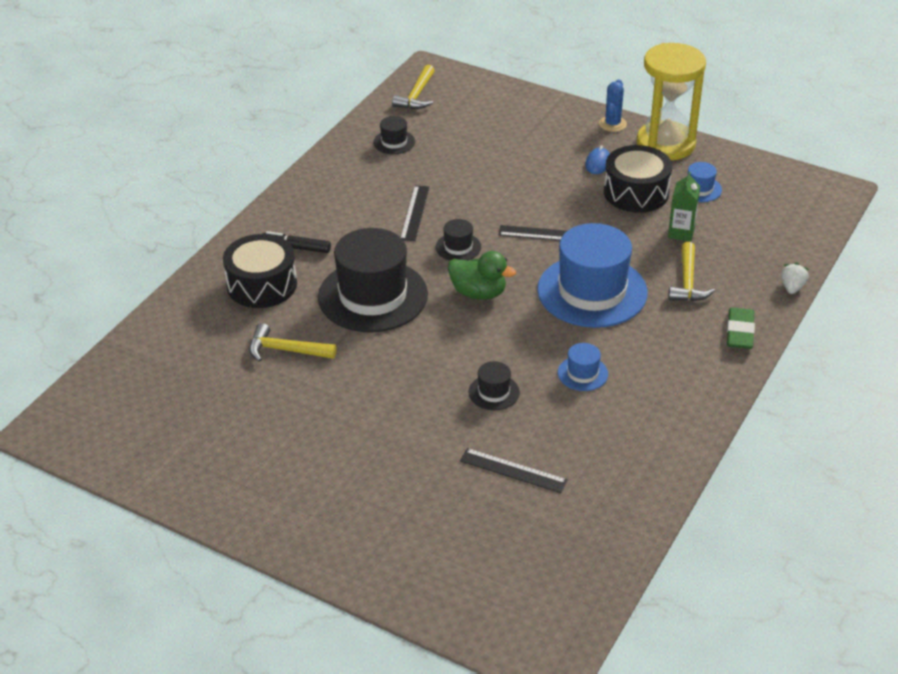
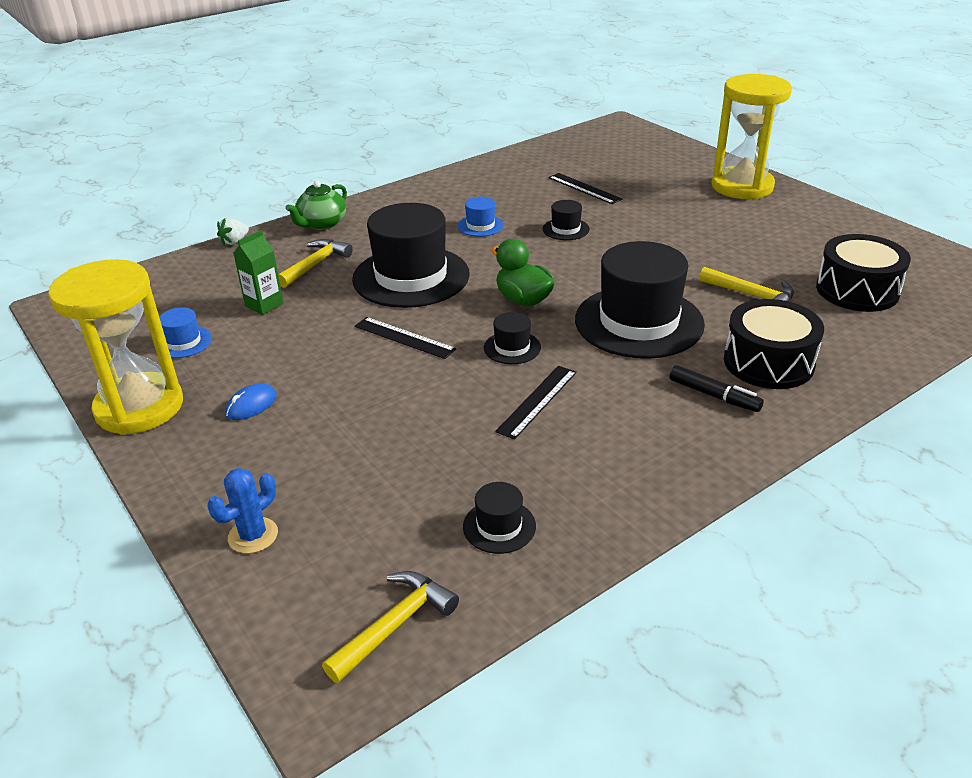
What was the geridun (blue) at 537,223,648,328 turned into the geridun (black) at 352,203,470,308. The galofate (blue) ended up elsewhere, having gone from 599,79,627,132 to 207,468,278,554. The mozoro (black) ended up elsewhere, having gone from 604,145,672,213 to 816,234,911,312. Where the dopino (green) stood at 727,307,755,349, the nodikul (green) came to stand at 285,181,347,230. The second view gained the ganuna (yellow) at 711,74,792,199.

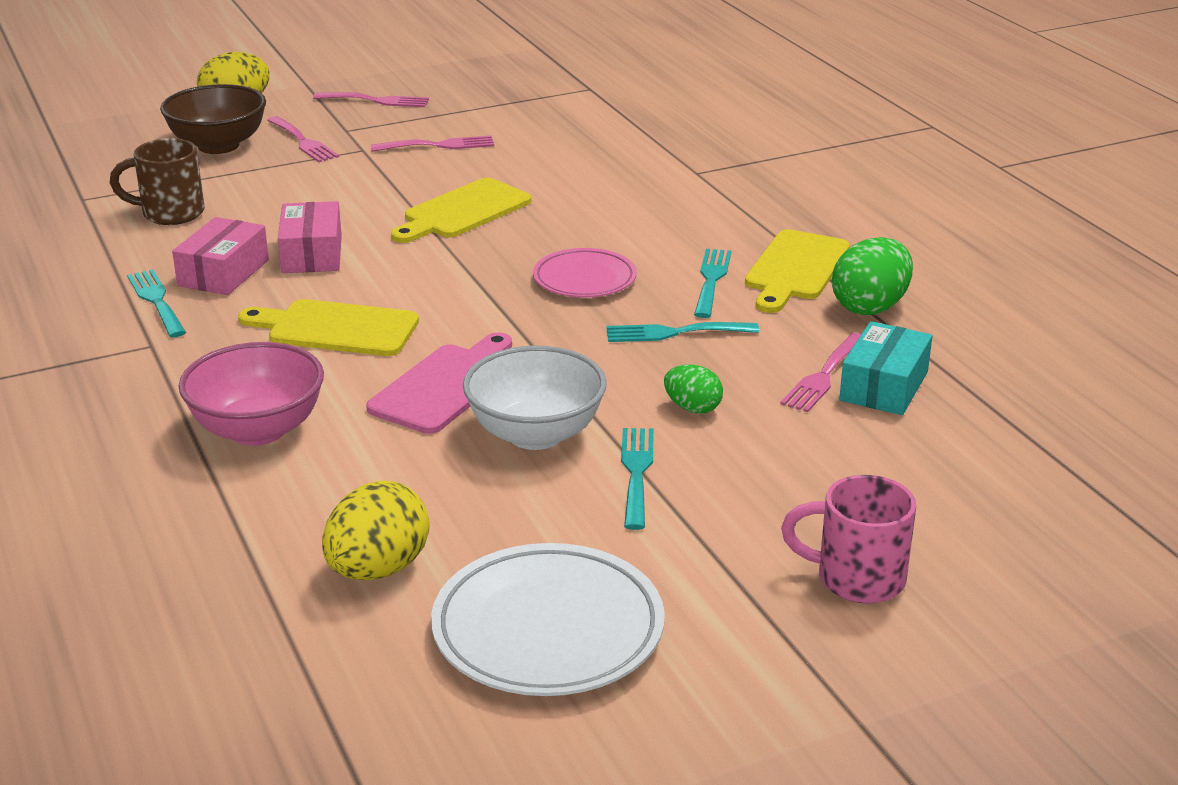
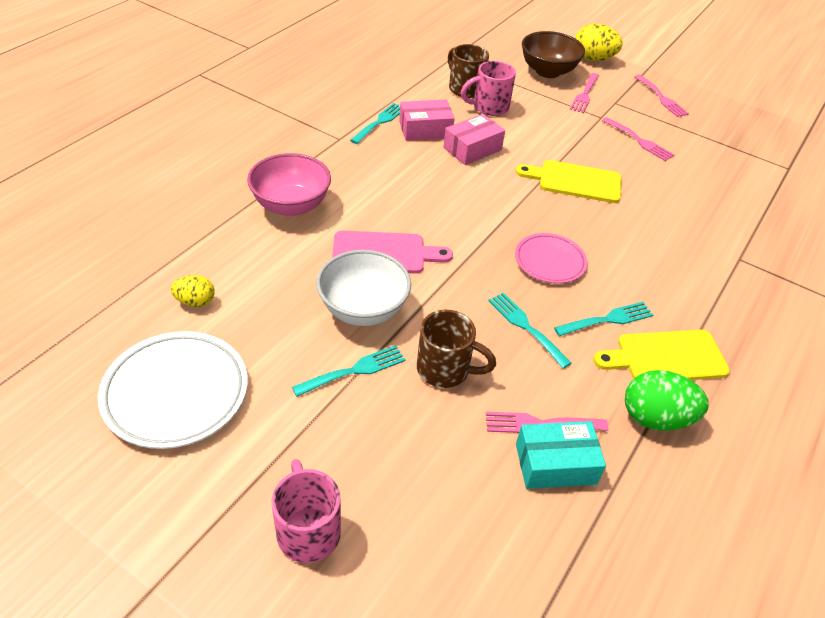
The second view lost the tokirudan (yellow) at 238,299,419,356. The size of the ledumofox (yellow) at 322,481,429,580 changed by a factor of 0.59. Where the ledumofox (green) stood at 664,365,723,414, the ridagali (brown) came to stand at 417,310,496,388. The second view gained the ridagali (pink) at 461,61,516,116.

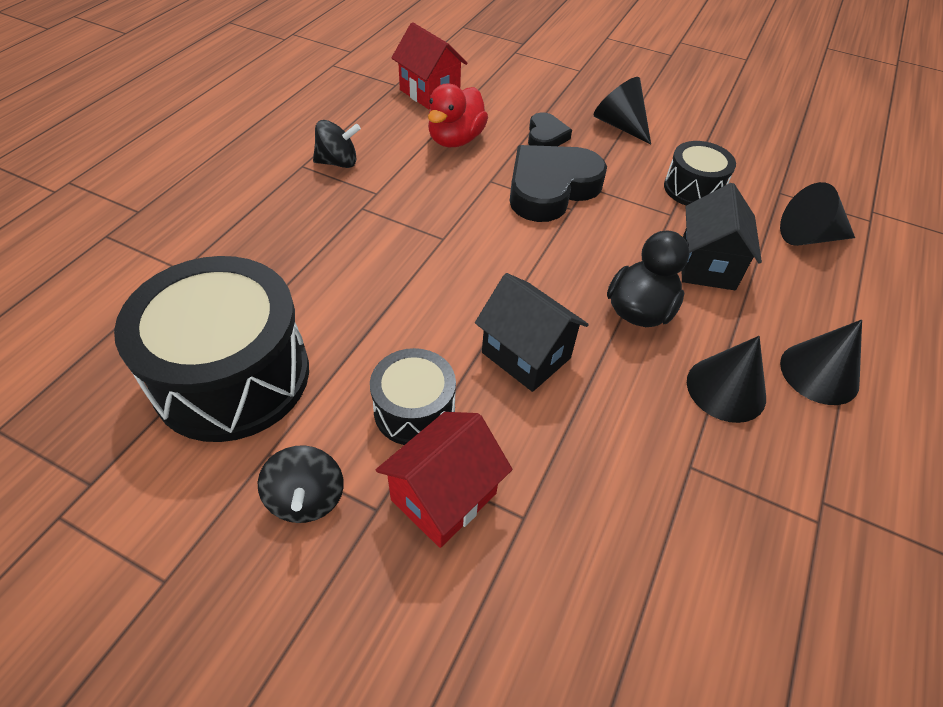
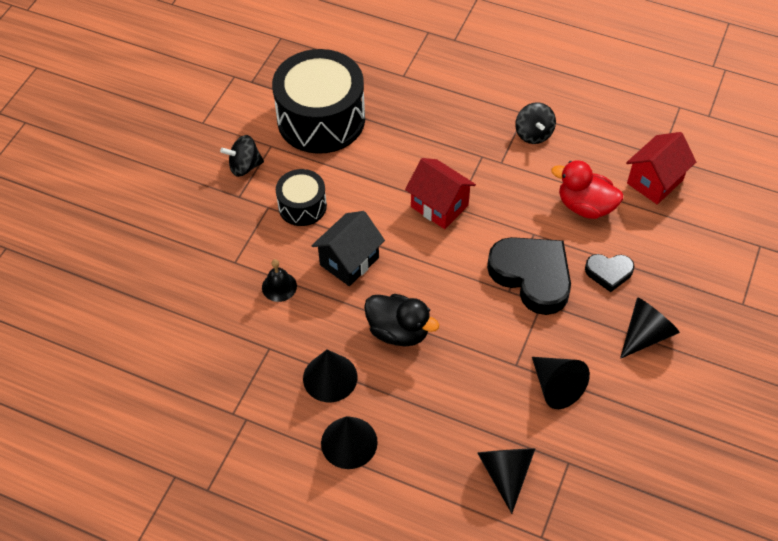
The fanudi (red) ended up elsewhere, having gone from 376,412,512,548 to 405,158,476,229. Where the mozoro (black) stood at 664,141,736,206, the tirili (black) came to stand at 532,357,590,409. The second view lost the fanudi (black) at 681,183,762,290. The second view gained the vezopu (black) at 262,259,297,302.

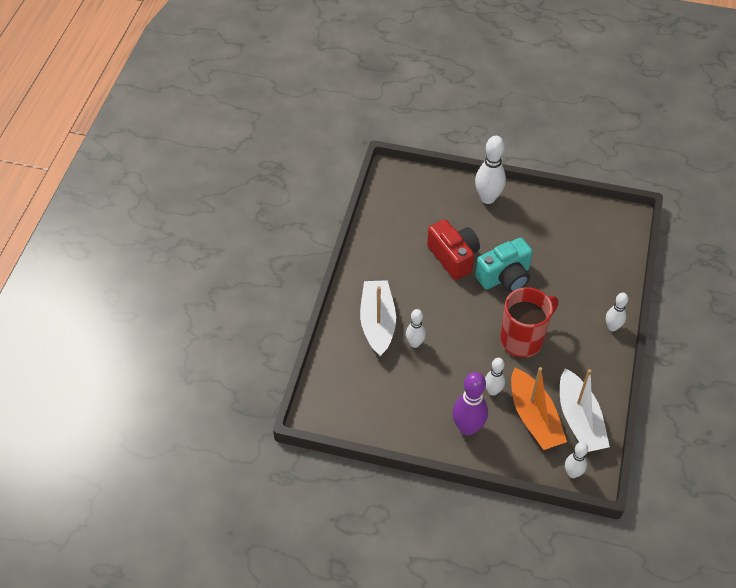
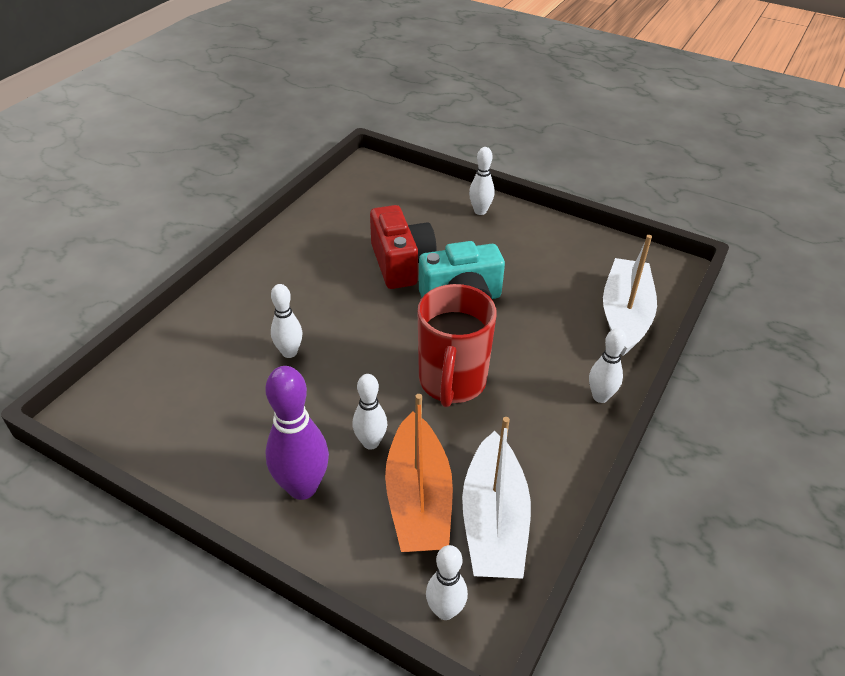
The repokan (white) ended up elsewhere, having gone from 360,280,396,356 to 603,235,657,356. The size of the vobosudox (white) at 475,136,506,204 changed by a factor of 0.60. The ridagali (red) at 500,287,558,358 ended up facing another way, 120 degrees clockwise from before.

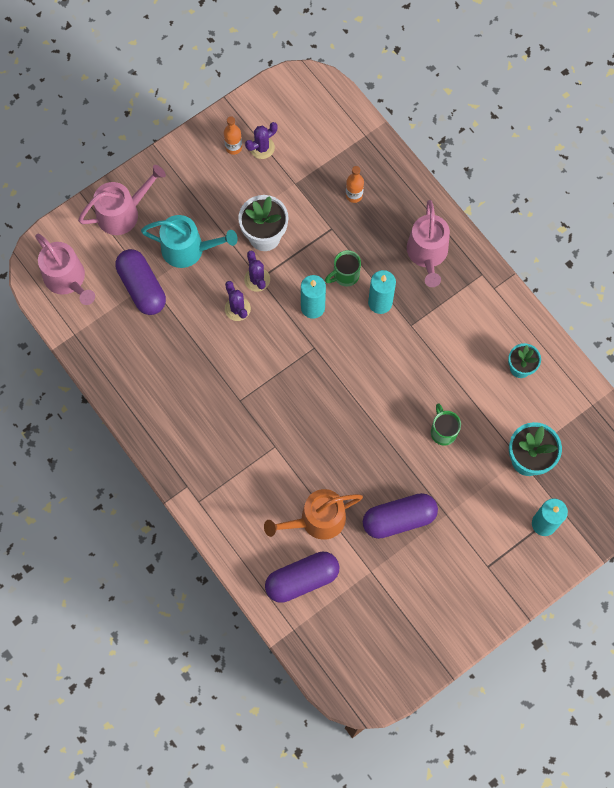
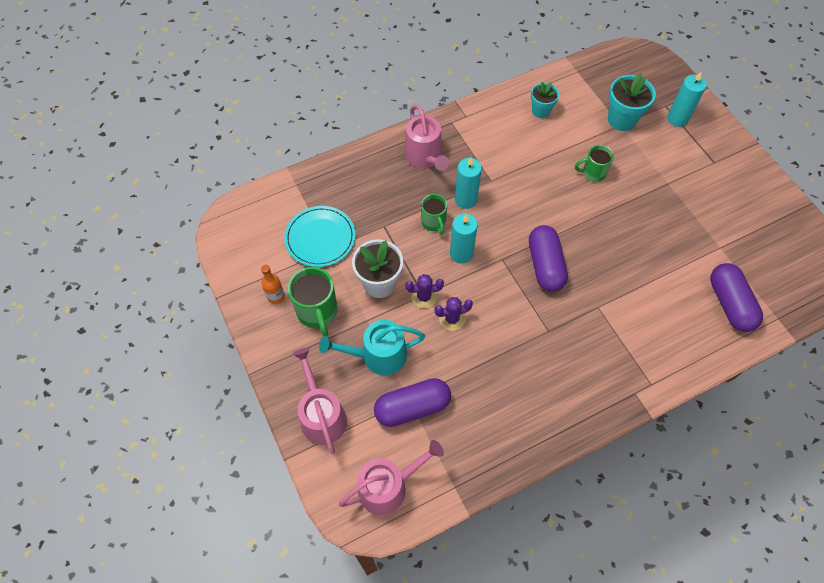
The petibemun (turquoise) at 141,215,238,268 ended up facing another way, 120 degrees counterclockwise from before. The second view lost the galofate (purple) at 245,122,277,159. The second view lost the petibemun (orange) at 264,489,363,540. The second view lost the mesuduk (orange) at 346,166,364,203. The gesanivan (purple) ended up elsewhere, having gone from 363,493,438,539 to 529,225,568,292. The petibemun (pink) at 407,200,450,287 ended up facing another way, 60 degrees clockwise from before. The second view gained the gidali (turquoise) at 284,206,356,267. The second view gained the ridagali (green) at 288,267,338,336.

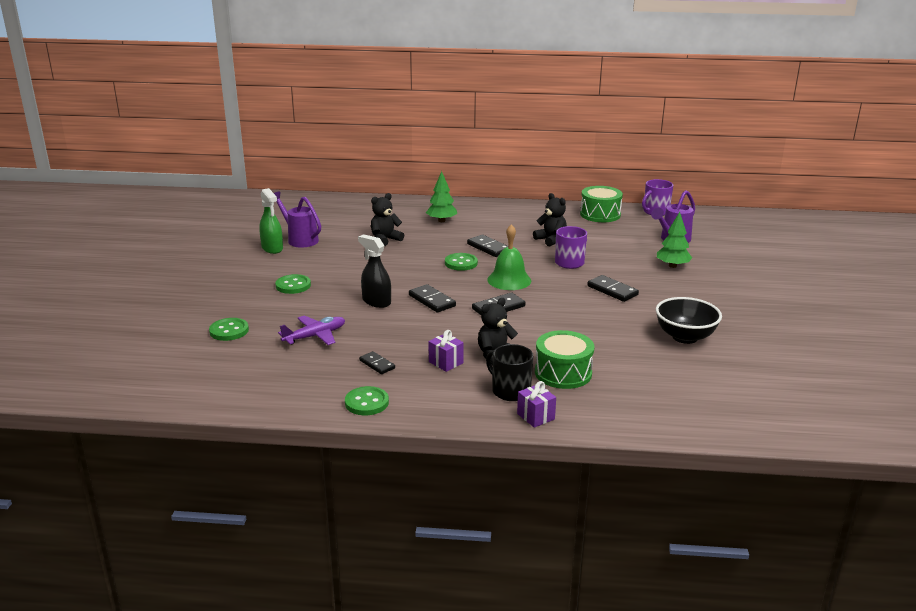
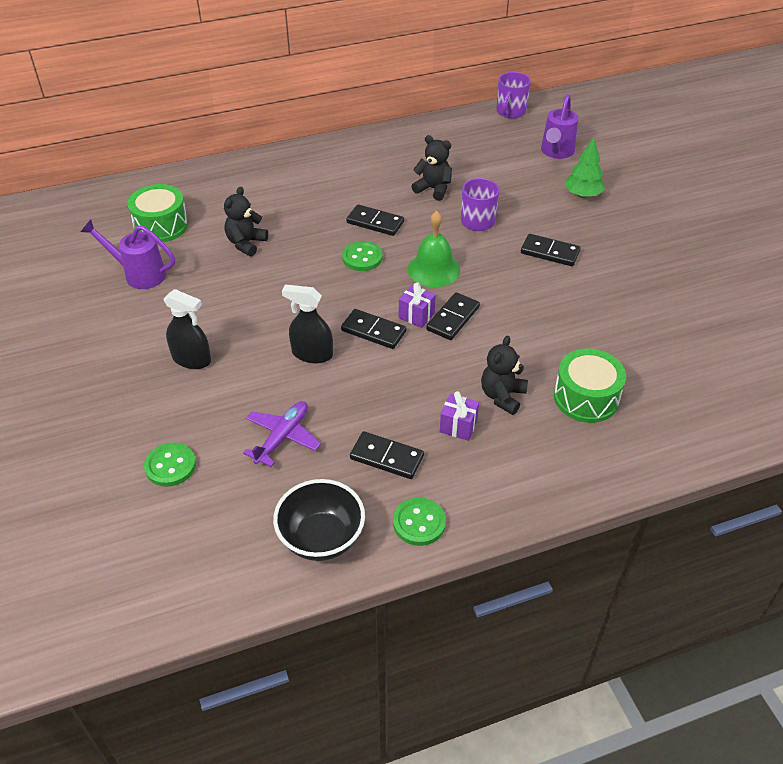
The second view lost the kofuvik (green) at 259,188,283,254. Where the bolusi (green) stood at 275,274,311,294, the kofuvik (black) came to stand at 163,289,211,369. The size of the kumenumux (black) at 359,351,395,374 changed by a factor of 1.52. The second view lost the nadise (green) at 426,171,457,222. The second view lost the ridagali (black) at 486,344,533,401. The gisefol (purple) ended up elsewhere, having gone from 517,381,556,428 to 399,283,436,328. The mozoro (green) ended up elsewhere, having gone from 580,186,623,222 to 127,184,188,242. The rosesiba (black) ended up elsewhere, having gone from 656,297,722,344 to 273,479,365,561.

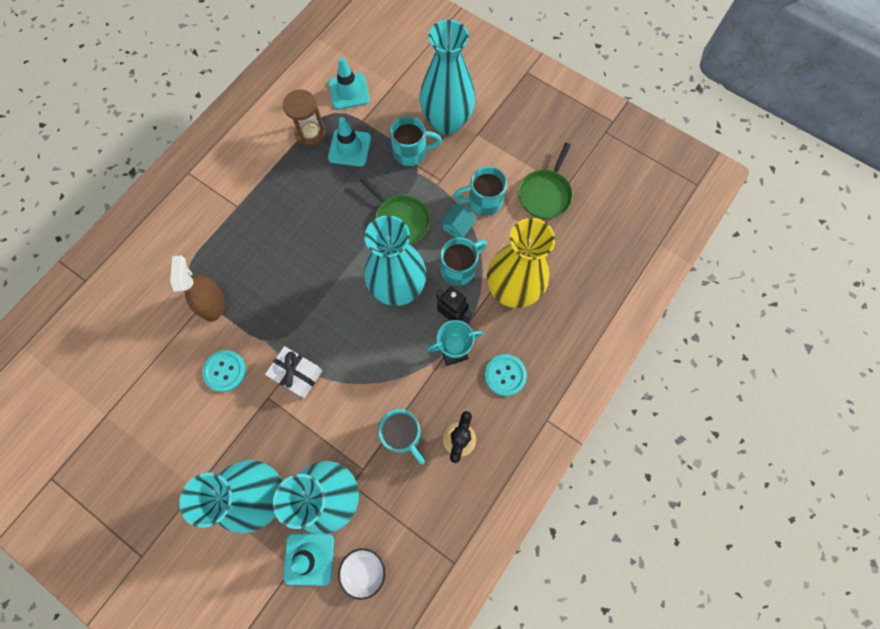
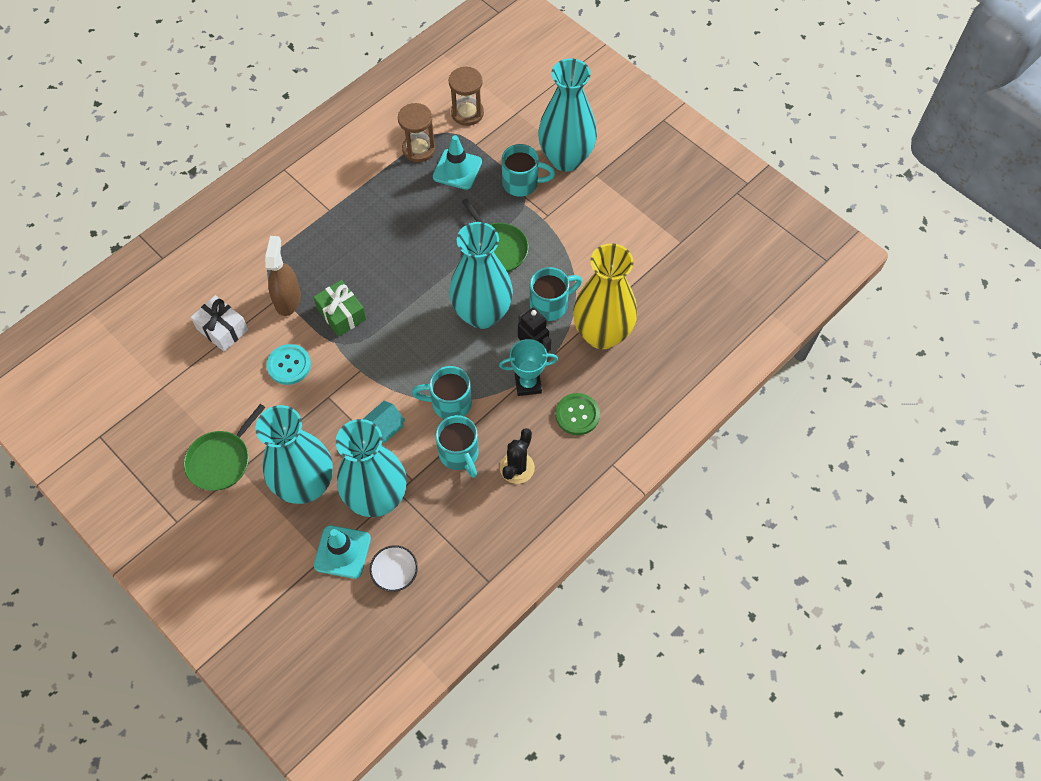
The gisefol (white) ended up elsewhere, having gone from 265,346,323,398 to 191,295,248,352. Where the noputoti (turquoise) stood at 328,57,370,110, the ganuna (brown) came to stand at 449,66,484,126. The fanudi (turquoise) ended up elsewhere, having gone from 440,204,477,238 to 363,401,405,443. The ridagali (turquoise) ended up elsewhere, having gone from 453,166,507,216 to 412,366,472,419. What was the bolusi (turquoise) at 485,354,527,396 turned into the bolusi (green) at 555,393,600,435. The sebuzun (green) ended up elsewhere, having gone from 518,143,573,219 to 184,404,266,491. The second view gained the gisefol (green) at 313,280,366,337.

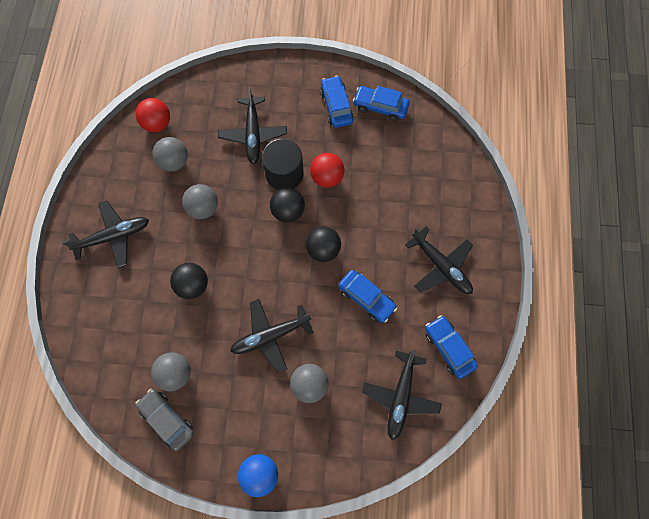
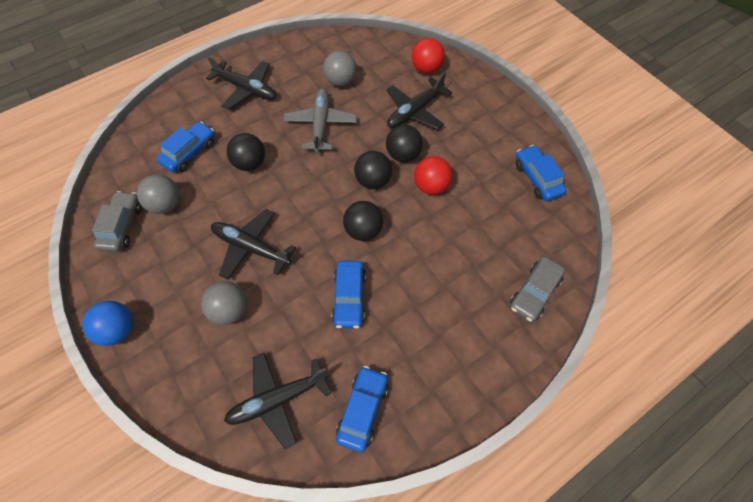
The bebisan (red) ended up elsewhere, having gone from 136,98,170,132 to 412,38,445,74. Where the bebisan (grey) stood at 182,184,218,219, the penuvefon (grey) came to stand at 283,88,357,153. Where the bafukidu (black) stood at 262,139,304,190, the bebisan (black) came to stand at 386,124,423,162. The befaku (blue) ended up elsewhere, having gone from 320,75,354,128 to 157,122,215,173. The second view lost the penuvefon (black) at 405,227,473,294. The second view gained the befaku (grey) at 510,256,565,322.

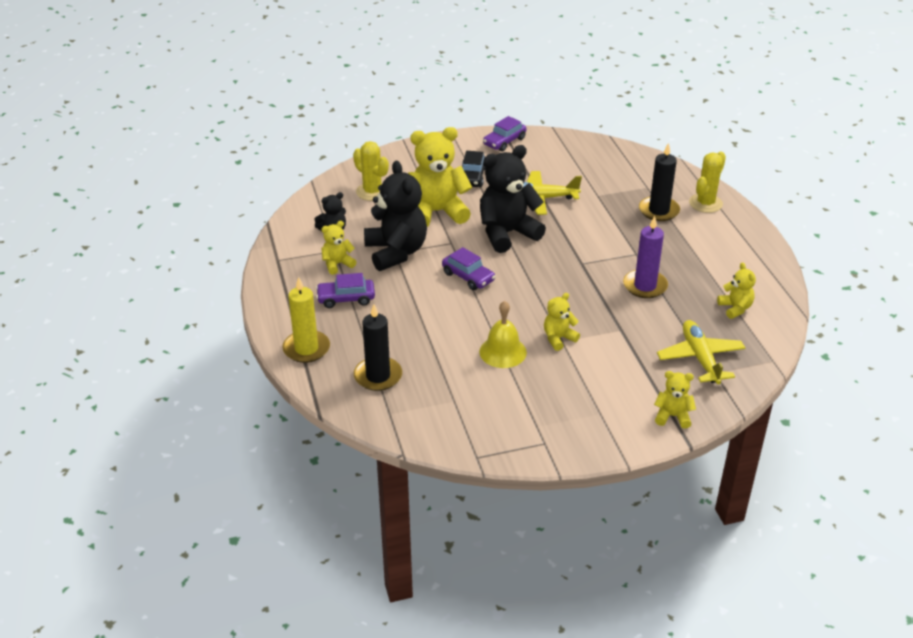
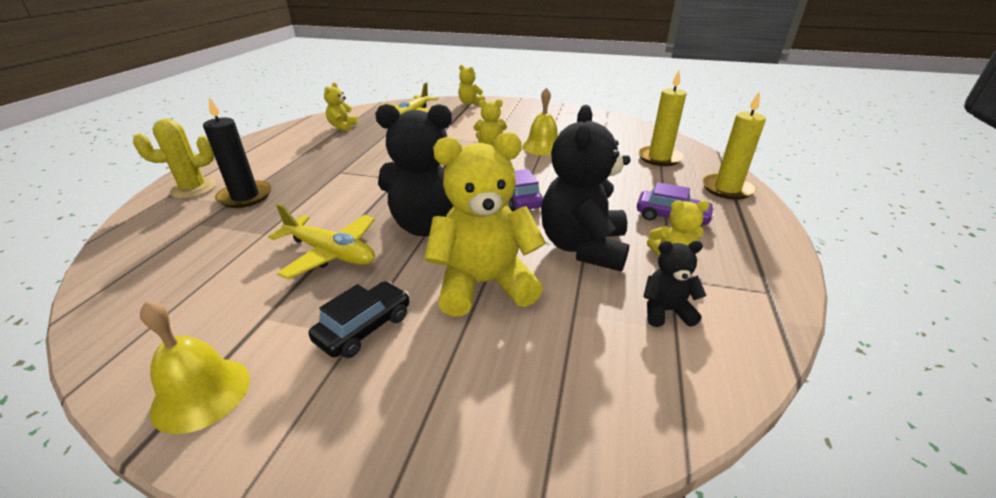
The second view lost the galofate (yellow) at 353,141,389,201. What was the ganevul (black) at 354,304,402,391 turned into the ganevul (yellow) at 638,71,687,166. The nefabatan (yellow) at 408,127,472,227 ended up facing another way, 150 degrees clockwise from before. Where the befaku (purple) stood at 483,116,527,152, the vezopu (yellow) came to stand at 140,301,250,434. The second view lost the ganevul (purple) at 623,216,668,298.

